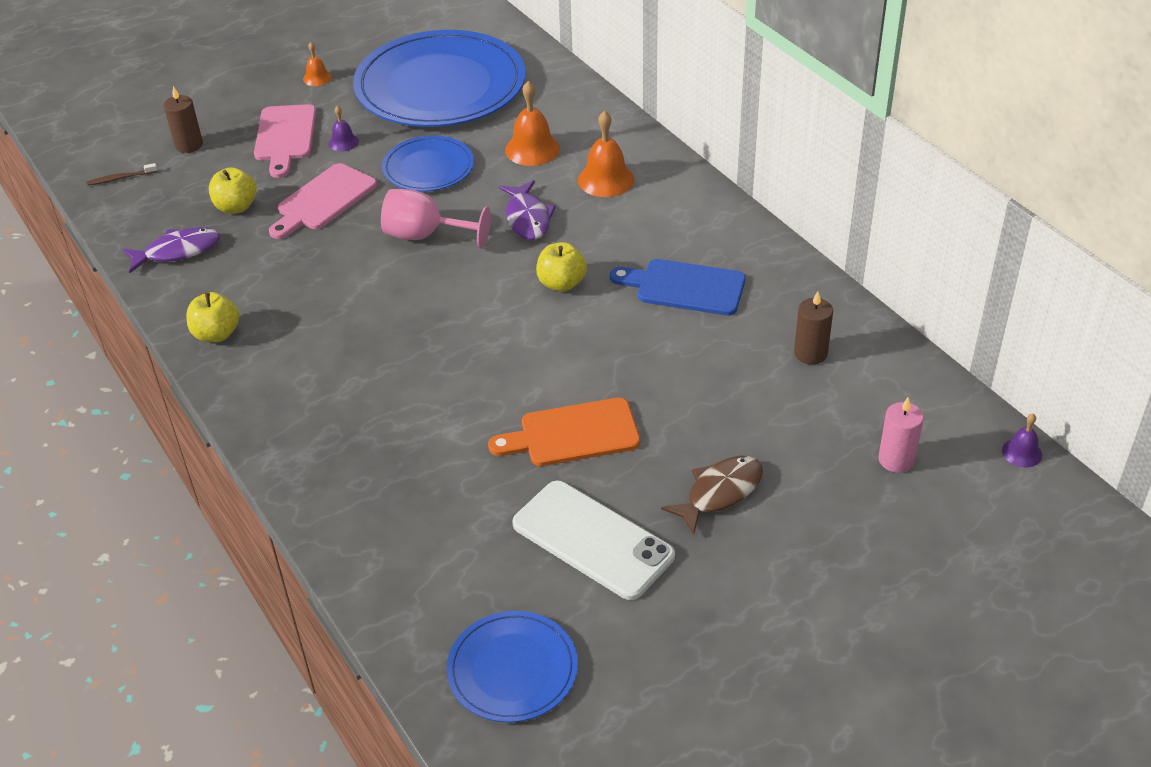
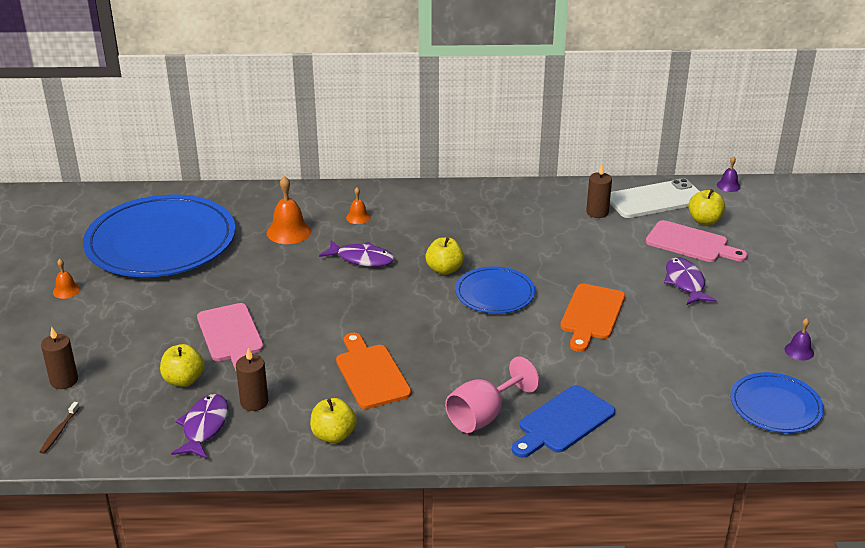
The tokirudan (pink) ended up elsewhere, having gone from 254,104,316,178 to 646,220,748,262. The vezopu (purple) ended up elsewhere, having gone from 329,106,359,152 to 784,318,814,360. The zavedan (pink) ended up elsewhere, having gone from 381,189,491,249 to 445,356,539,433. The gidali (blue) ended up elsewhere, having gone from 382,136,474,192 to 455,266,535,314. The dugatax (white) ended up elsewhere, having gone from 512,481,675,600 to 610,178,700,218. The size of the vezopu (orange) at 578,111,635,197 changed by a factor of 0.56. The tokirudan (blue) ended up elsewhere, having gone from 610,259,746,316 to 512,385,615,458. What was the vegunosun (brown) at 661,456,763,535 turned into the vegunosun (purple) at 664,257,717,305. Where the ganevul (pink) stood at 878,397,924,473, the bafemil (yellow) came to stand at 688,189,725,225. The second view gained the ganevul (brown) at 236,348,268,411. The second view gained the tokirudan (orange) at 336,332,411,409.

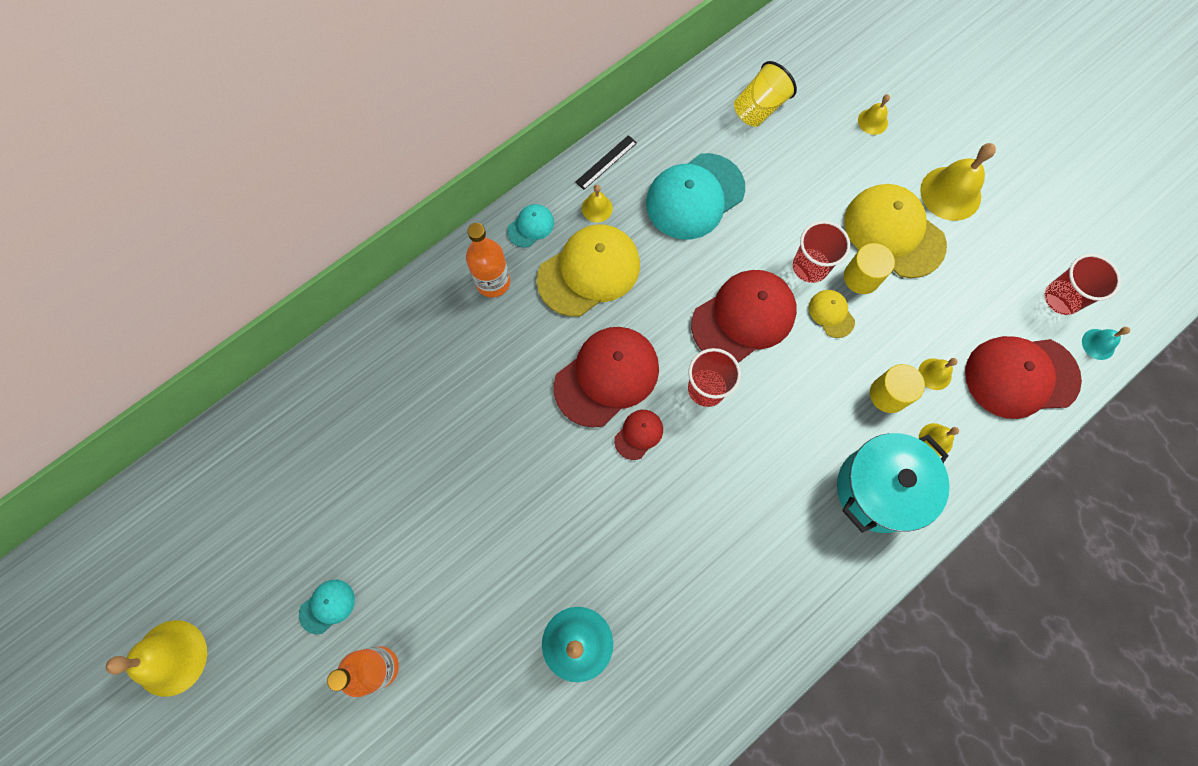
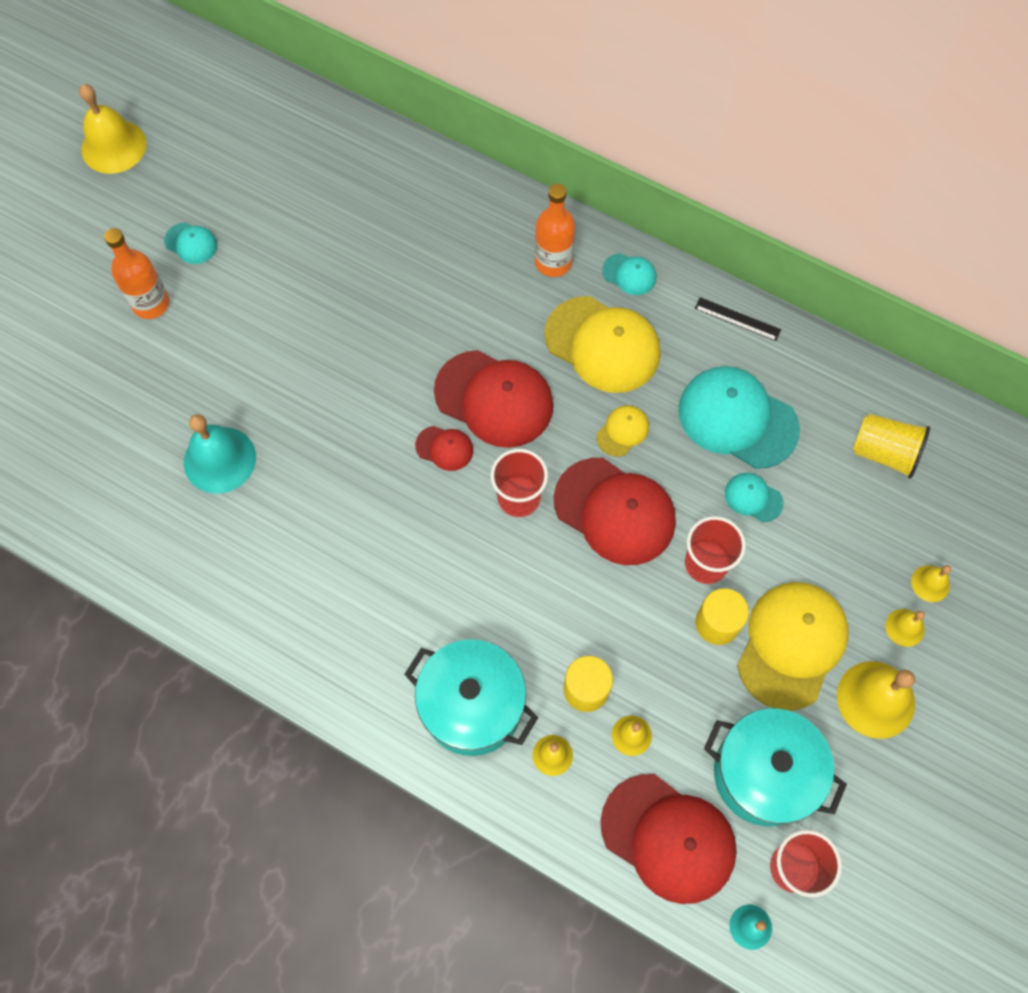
The vezopu (yellow) ended up elsewhere, having gone from 582,185,613,223 to 885,609,925,647. The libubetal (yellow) ended up elsewhere, having gone from 809,290,855,338 to 596,405,649,457. The libubetal (red) at 965,336,1082,419 ended up facing another way, 150 degrees clockwise from before. The second view gained the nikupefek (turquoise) at 704,708,847,826. The second view gained the libubetal (turquoise) at 725,473,784,522.

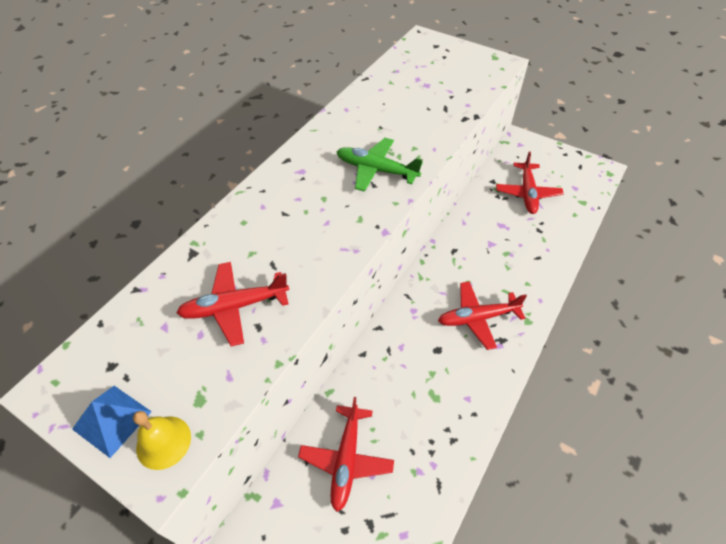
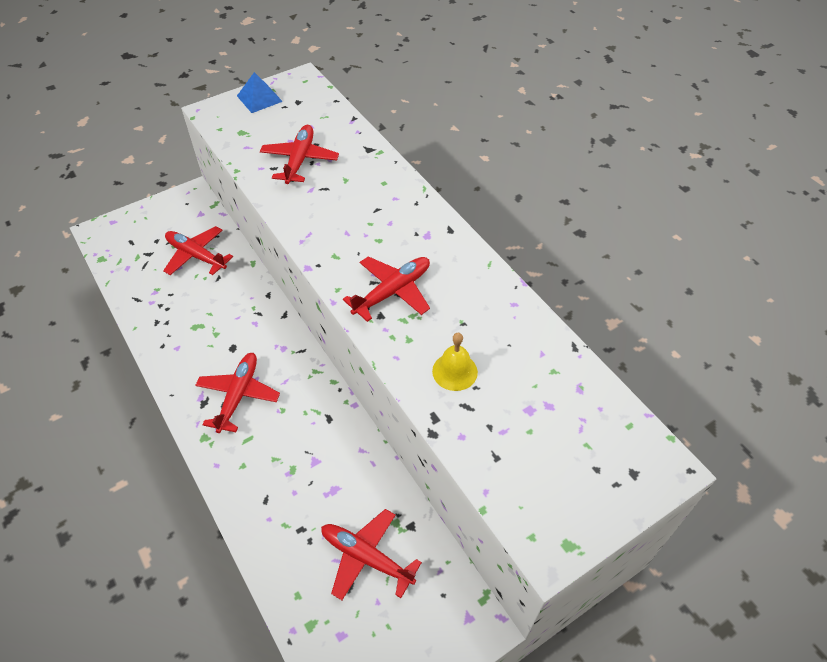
The vezopu (yellow) ended up elsewhere, having gone from 133,411,191,470 to 432,333,478,391. What was the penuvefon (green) at 337,138,423,192 turned into the penuvefon (red) at 343,256,430,322.

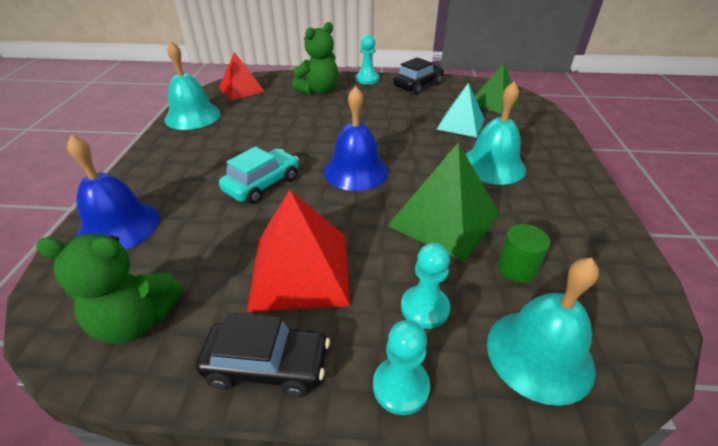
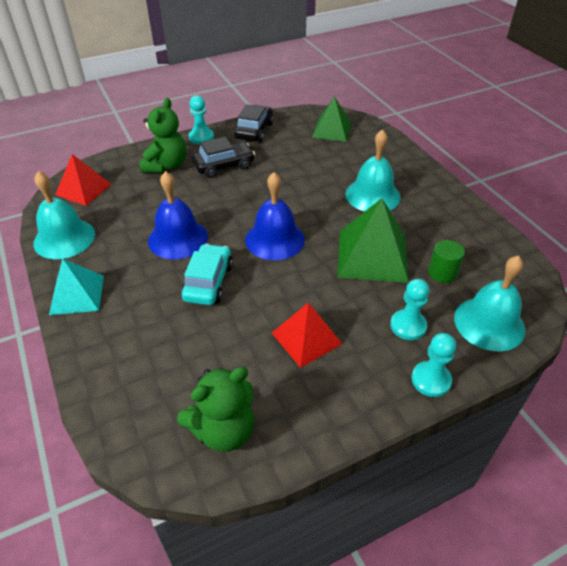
The vezopu (blue) ended up elsewhere, having gone from 67,134,160,250 to 148,171,208,259. The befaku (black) ended up elsewhere, having gone from 196,312,330,398 to 192,137,255,178. The size of the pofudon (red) at 247,190,350,312 changed by a factor of 0.66. The pofudon (turquoise) ended up elsewhere, having gone from 436,83,485,137 to 49,258,104,315.

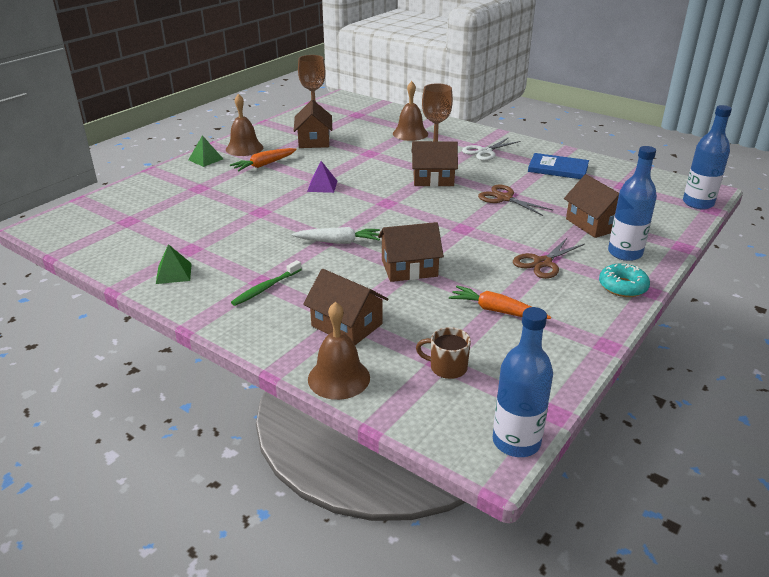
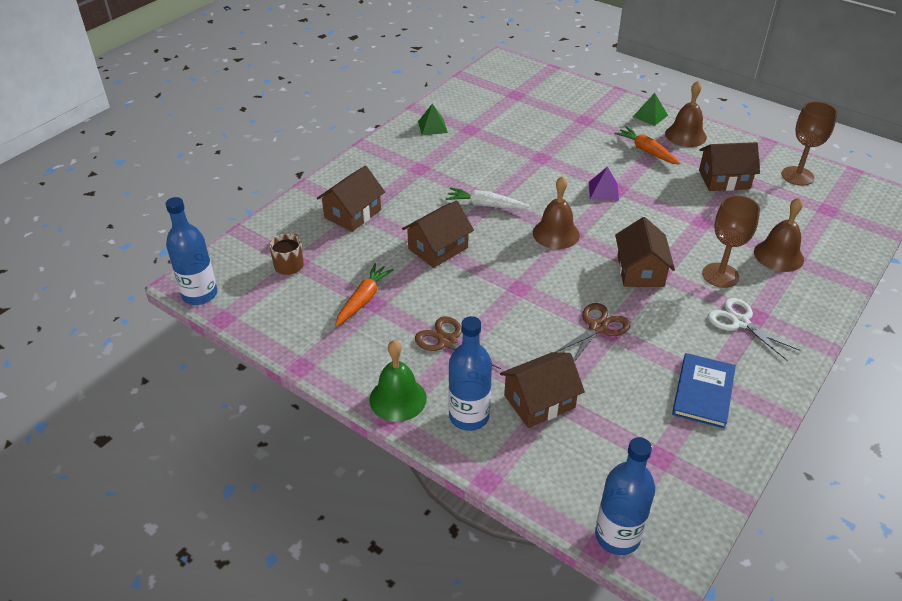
The second view lost the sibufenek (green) at 231,260,302,306. The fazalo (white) at 291,227,380,244 ended up facing another way, 105 degrees clockwise from before. The vezopu (brown) ended up elsewhere, having gone from 308,302,370,400 to 533,176,580,249. The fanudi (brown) at 378,222,444,282 ended up facing another way, 60 degrees clockwise from before. Where the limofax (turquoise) stood at 599,264,650,297, the vezopu (green) came to stand at 369,340,427,422.

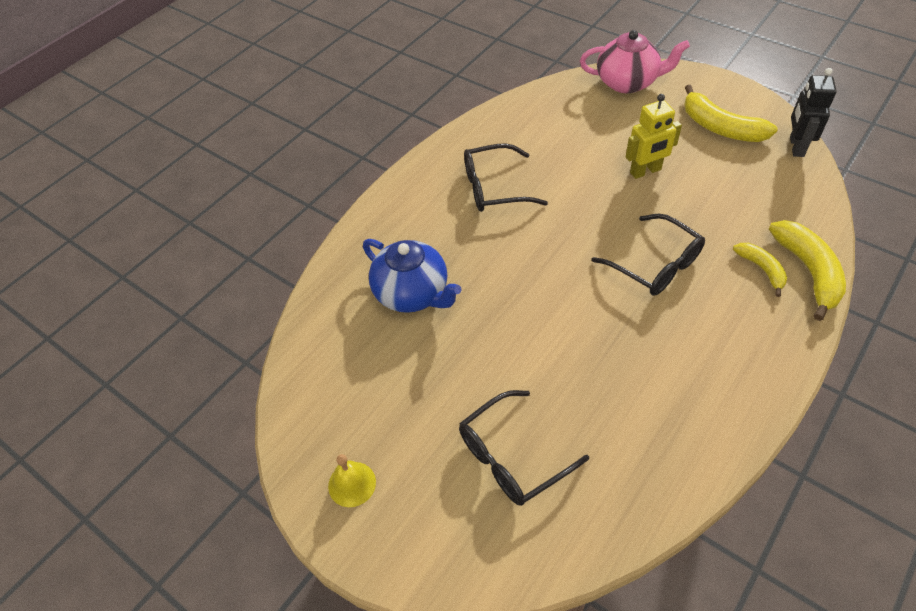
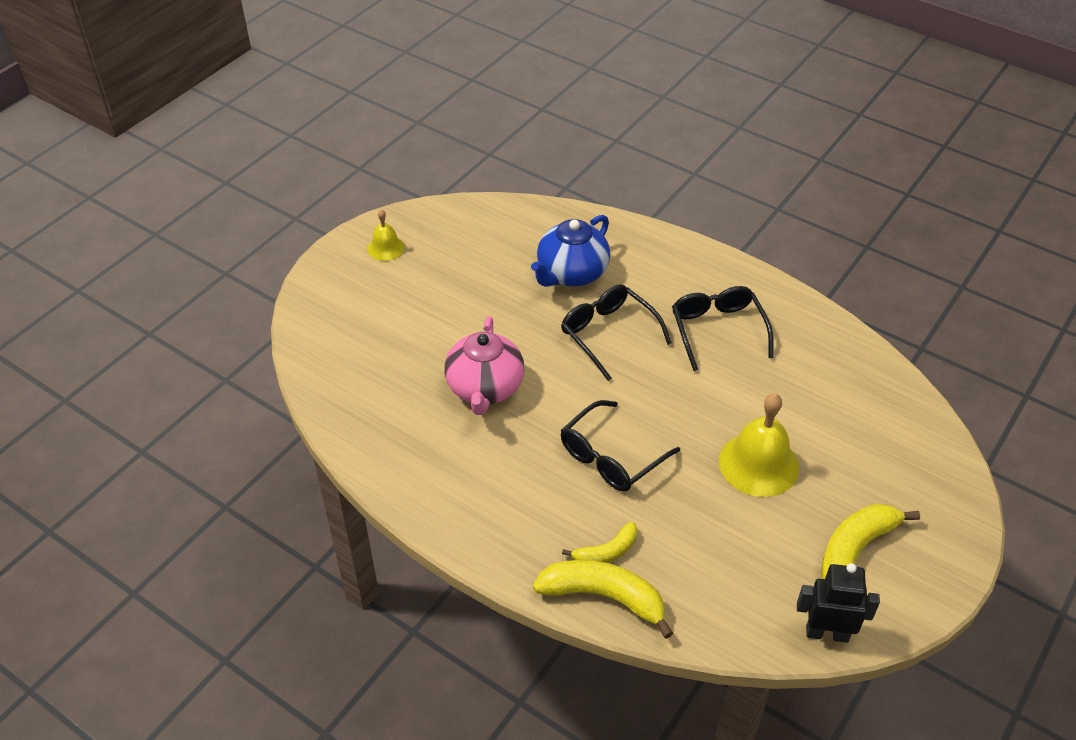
The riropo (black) ended up elsewhere, having gone from 459,390,589,506 to 561,284,672,381. The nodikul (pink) ended up elsewhere, having gone from 580,30,690,93 to 444,316,524,415. Where the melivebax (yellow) stood at 626,94,682,179, the vezopu (yellow) came to stand at 719,393,799,497. The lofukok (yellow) at 769,220,846,321 ended up facing another way, 150 degrees counterclockwise from before.

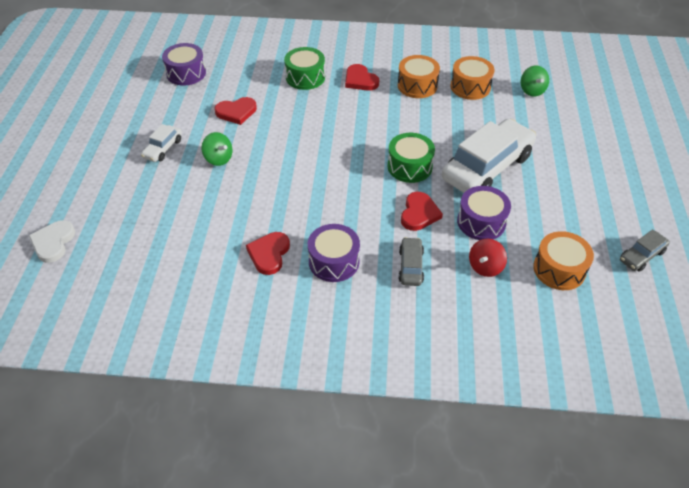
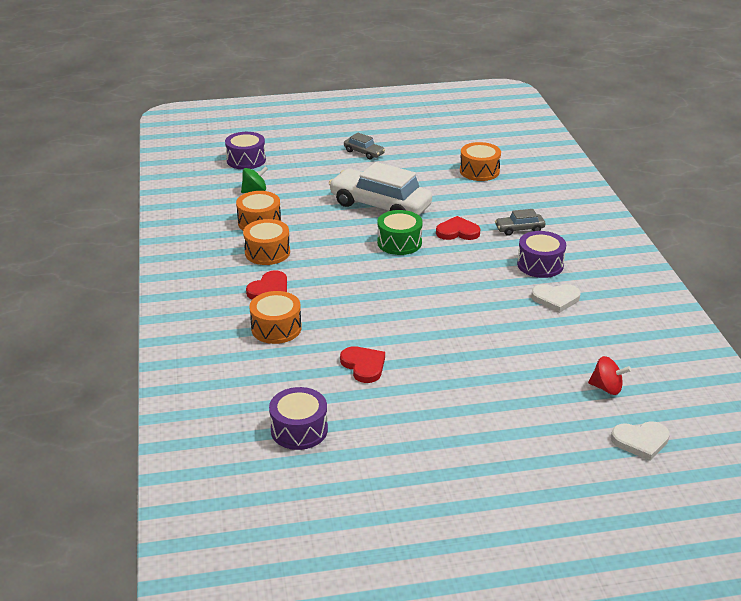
The second view lost the befaku (white) at 141,124,182,162. The second view lost the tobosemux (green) at 202,132,232,166. What was the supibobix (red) at 246,232,290,275 turned into the supibobix (white) at 531,284,580,313. What was the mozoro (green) at 284,47,325,90 turned into the mozoro (orange) at 249,291,302,344. The mozoro (purple) ended up elsewhere, having gone from 457,186,511,240 to 225,132,266,170. The tobosemux (red) ended up elsewhere, having gone from 469,238,507,277 to 588,356,631,395. The befaku (grey) ended up elsewhere, having gone from 620,229,670,272 to 344,133,385,160.

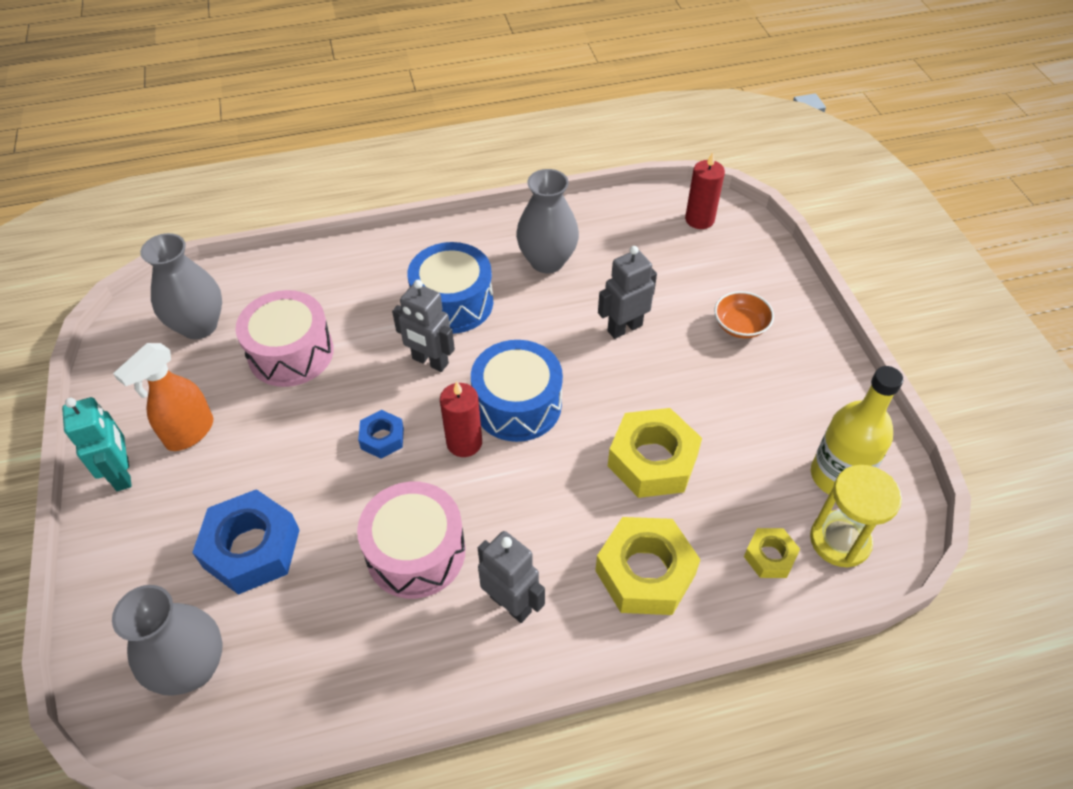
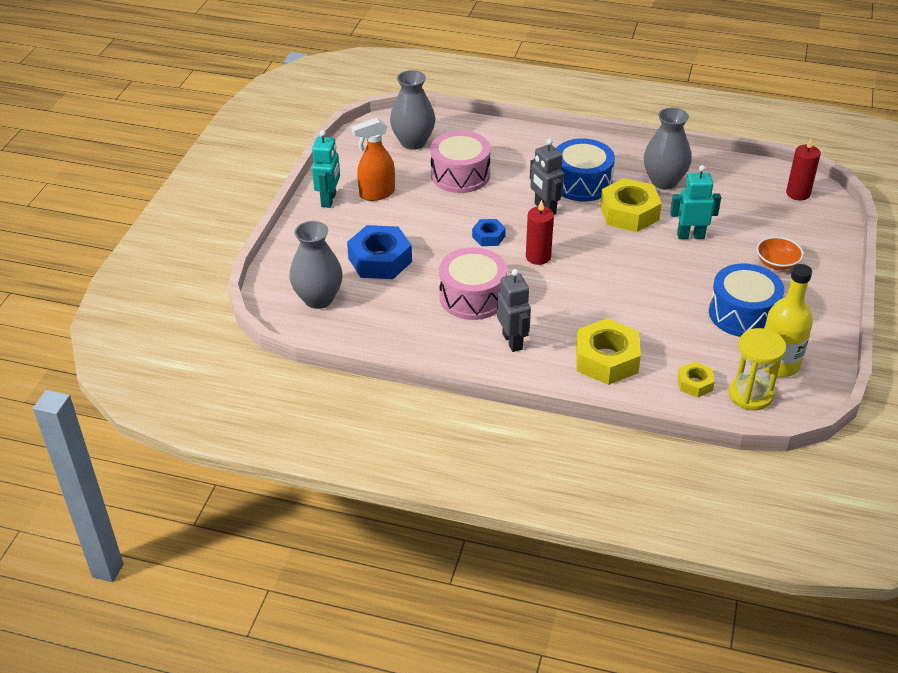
The mozoro (blue) ended up elsewhere, having gone from 471,340,563,442 to 709,263,785,337. What was the melivebax (grey) at 598,246,657,339 turned into the melivebax (turquoise) at 670,165,721,239. The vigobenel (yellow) ended up elsewhere, having gone from 608,408,702,498 to 600,178,662,232.

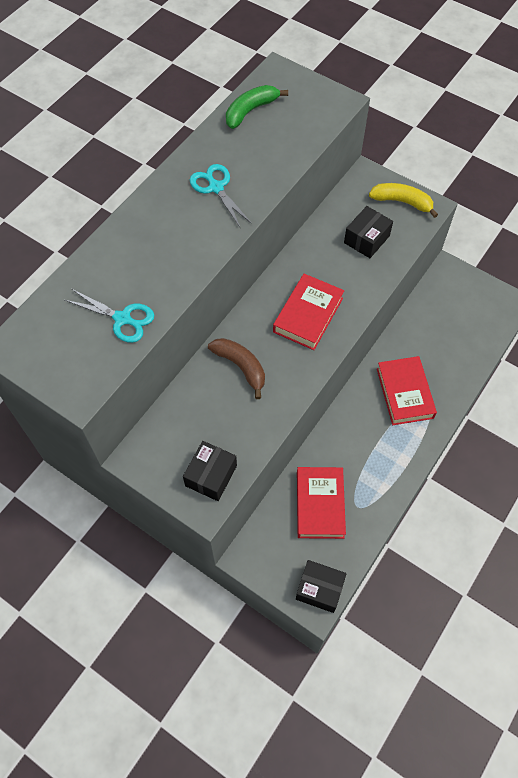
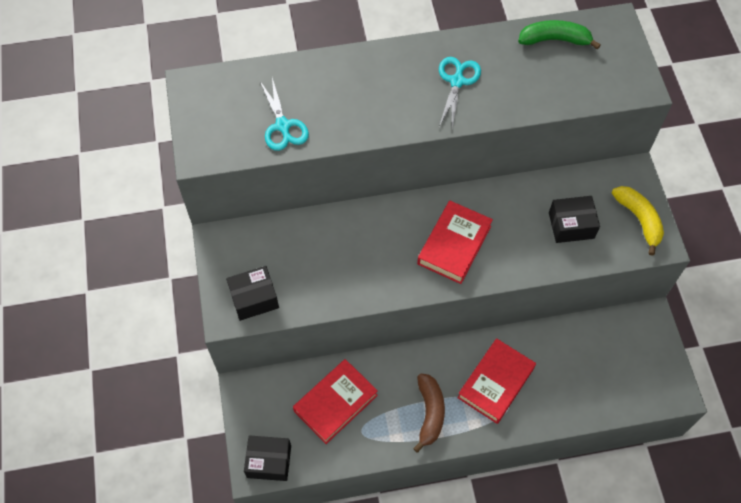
The lofukok (brown) ended up elsewhere, having gone from 208,338,265,399 to 413,374,445,453. The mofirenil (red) at 273,274,344,350 ended up facing another way, 45 degrees counterclockwise from before. The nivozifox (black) at 296,560,347,613 ended up facing another way, 60 degrees counterclockwise from before.

